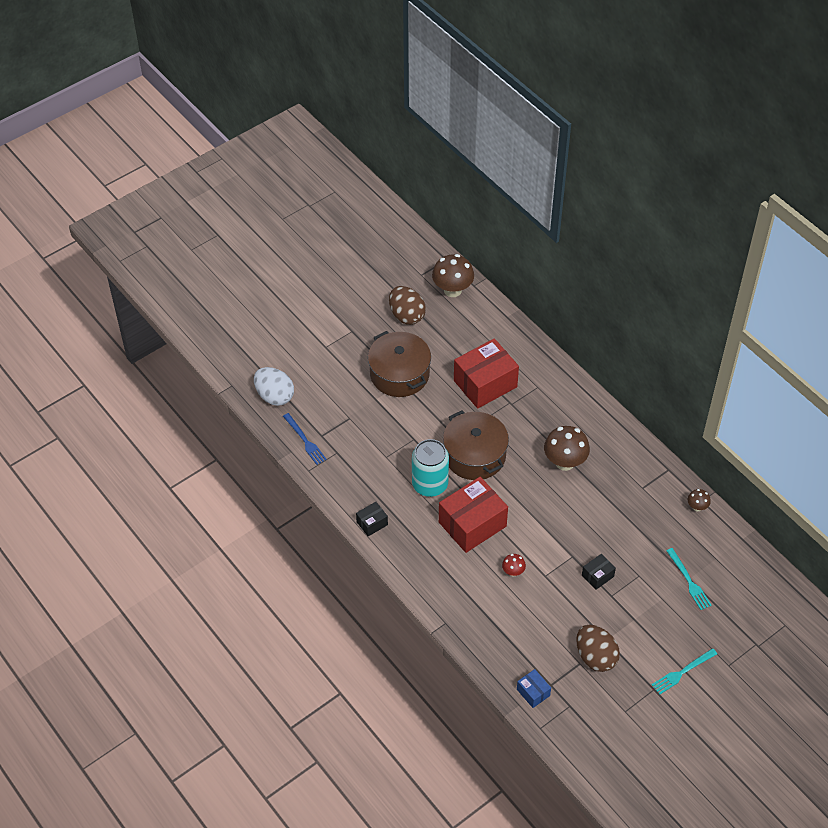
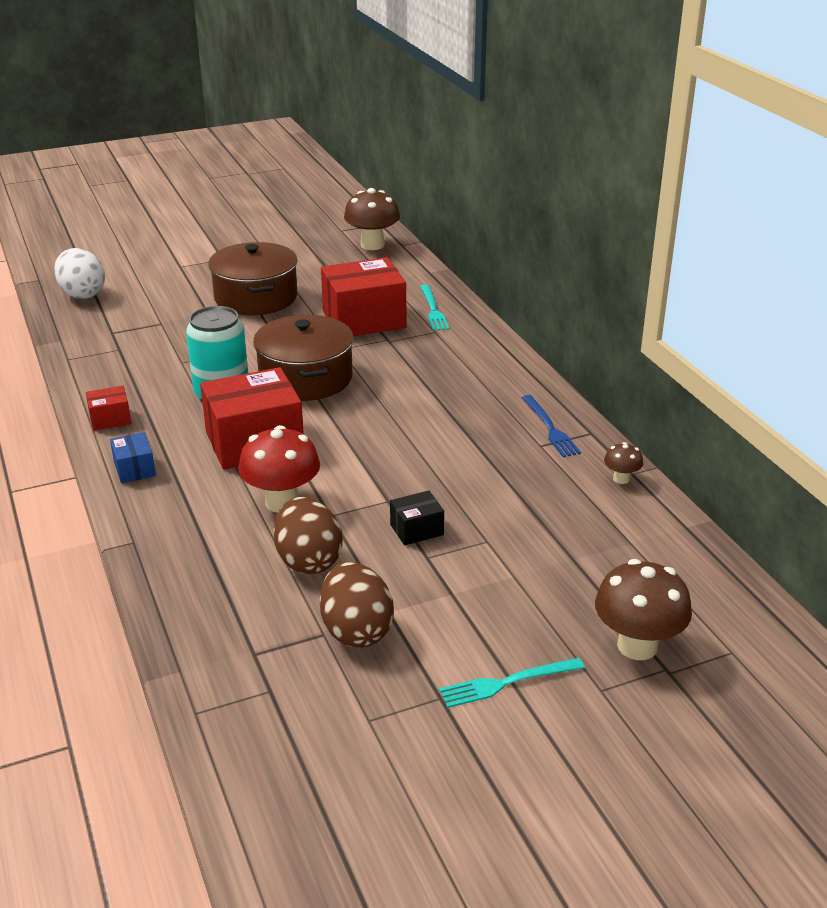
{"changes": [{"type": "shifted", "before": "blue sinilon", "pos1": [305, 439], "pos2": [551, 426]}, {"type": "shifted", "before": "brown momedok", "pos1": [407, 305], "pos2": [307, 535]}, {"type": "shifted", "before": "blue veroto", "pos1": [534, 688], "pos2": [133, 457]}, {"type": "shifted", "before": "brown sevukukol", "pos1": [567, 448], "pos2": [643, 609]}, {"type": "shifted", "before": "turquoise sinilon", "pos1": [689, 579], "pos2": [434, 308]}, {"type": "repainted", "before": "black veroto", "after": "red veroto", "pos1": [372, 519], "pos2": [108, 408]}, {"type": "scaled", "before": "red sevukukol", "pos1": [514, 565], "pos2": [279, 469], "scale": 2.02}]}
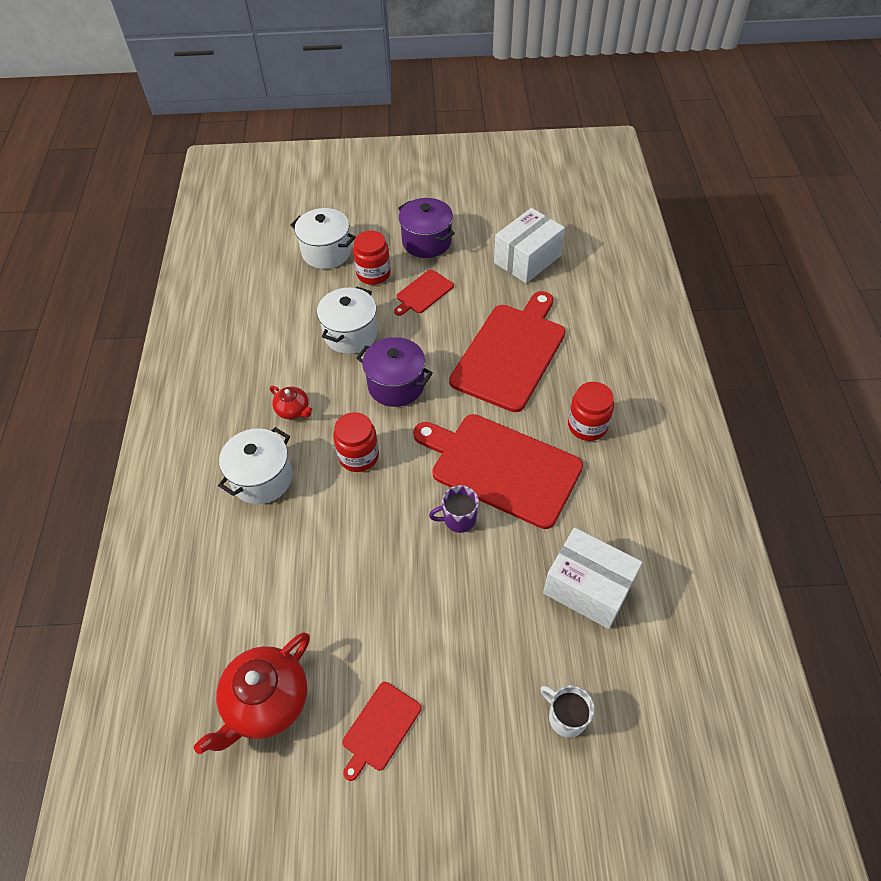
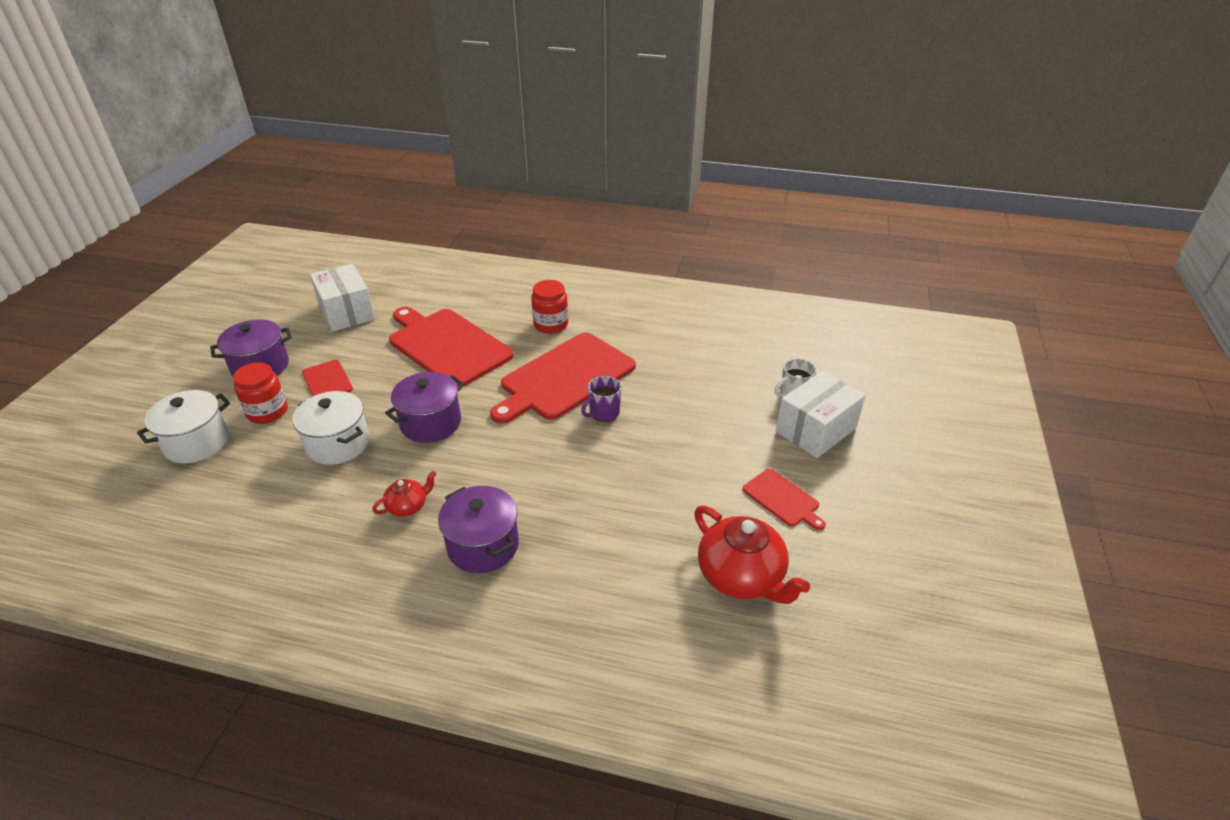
{"changes": [{"type": "gone", "before": "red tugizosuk", "pos1": [356, 442]}, {"type": "shifted", "before": "white veroto", "pos1": [593, 578], "pos2": [821, 414]}, {"type": "repainted", "before": "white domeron", "after": "purple domeron", "pos1": [255, 465], "pos2": [478, 529]}, {"type": "rotated", "before": "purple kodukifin", "pos1": [454, 509], "pos2": [601, 399], "turn": 45}]}
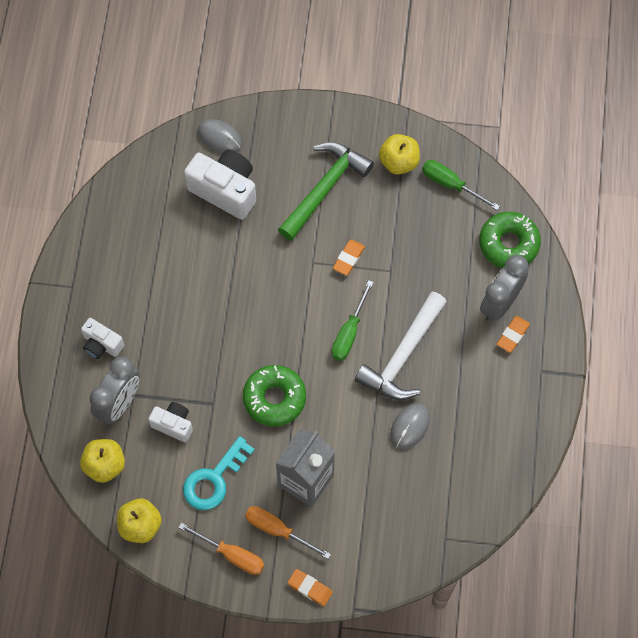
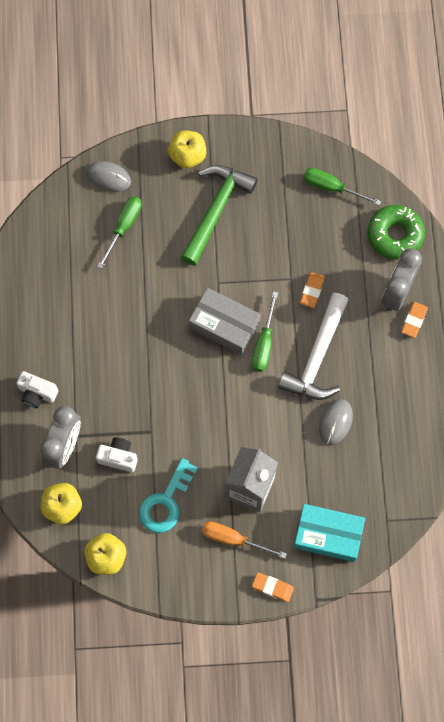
{"changes": [{"type": "gone", "before": "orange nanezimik", "pos1": [221, 549]}, {"type": "gone", "before": "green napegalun", "pos1": [274, 396]}, {"type": "new", "after": "grey veroto", "pos2": [225, 321]}, {"type": "new", "after": "turquoise veroto", "pos2": [329, 533]}, {"type": "shifted", "before": "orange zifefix", "pos1": [349, 257], "pos2": [312, 290]}, {"type": "shifted", "before": "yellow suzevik", "pos1": [399, 154], "pos2": [187, 149]}, {"type": "swapped", "before": "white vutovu", "after": "green nanezimik", "pos1": [220, 184], "pos2": [119, 232]}]}
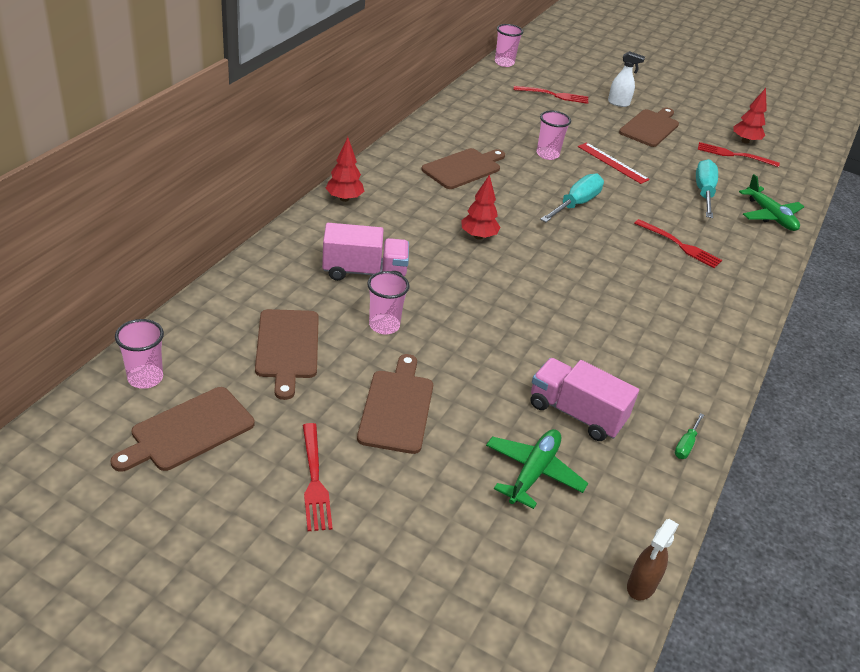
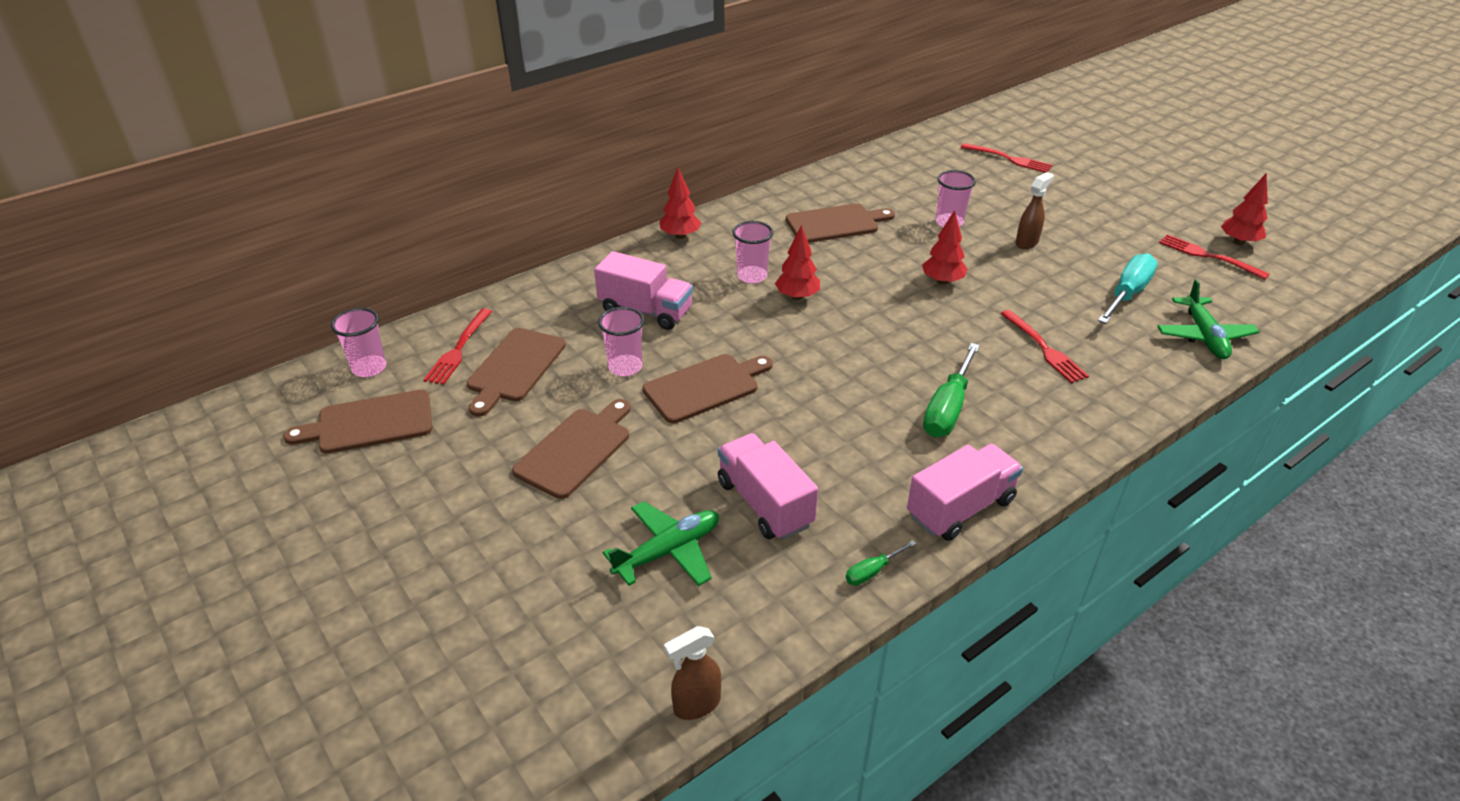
{"changes": [{"type": "gone", "before": "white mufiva", "pos1": [626, 79]}, {"type": "new", "after": "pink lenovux", "pos2": [965, 492]}, {"type": "new", "after": "green nanezimik", "pos2": [951, 390]}, {"type": "shifted", "before": "red sinilon", "pos1": [318, 477], "pos2": [457, 346]}, {"type": "shifted", "before": "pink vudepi", "pos1": [509, 45], "pos2": [753, 252]}, {"type": "shifted", "before": "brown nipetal", "pos1": [649, 127], "pos2": [708, 388]}, {"type": "swapped", "before": "turquoise nanezimik", "after": "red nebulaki", "pos1": [572, 197], "pos2": [944, 247]}, {"type": "swapped", "before": "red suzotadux", "after": "brown mufiva", "pos1": [614, 163], "pos2": [1034, 210]}]}
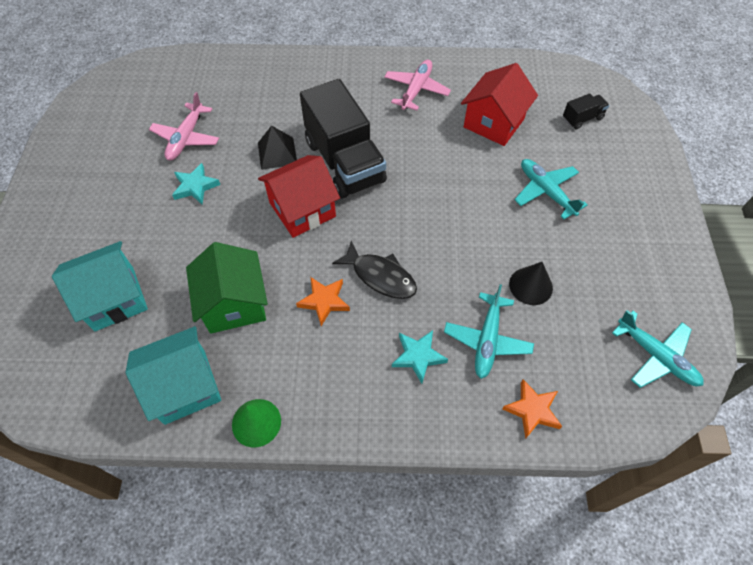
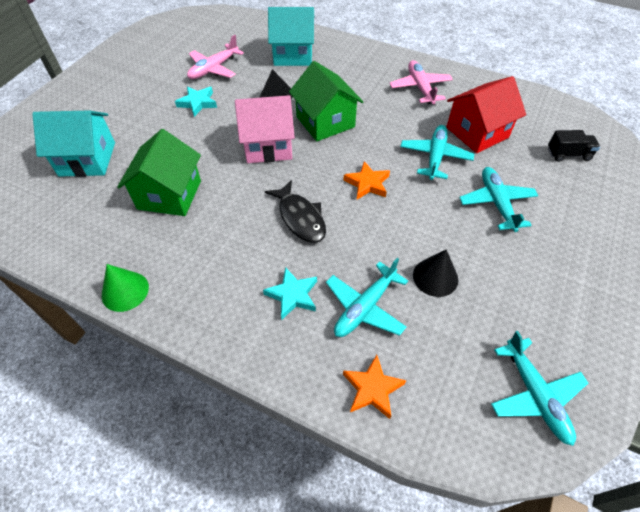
{"changes": [{"type": "new", "after": "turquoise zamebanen", "pos2": [437, 152]}, {"type": "shifted", "before": "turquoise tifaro", "pos1": [173, 375], "pos2": [291, 36]}, {"type": "shifted", "before": "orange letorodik", "pos1": [323, 301], "pos2": [366, 180]}, {"type": "swapped", "before": "black lenovux", "after": "green tifaro", "pos1": [343, 138], "pos2": [326, 101]}, {"type": "repainted", "before": "red tifaro", "after": "pink tifaro", "pos1": [299, 196], "pos2": [265, 129]}, {"type": "rotated", "before": "pink zamebanen", "pos1": [417, 85], "pos2": [421, 82], "turn": -60}]}
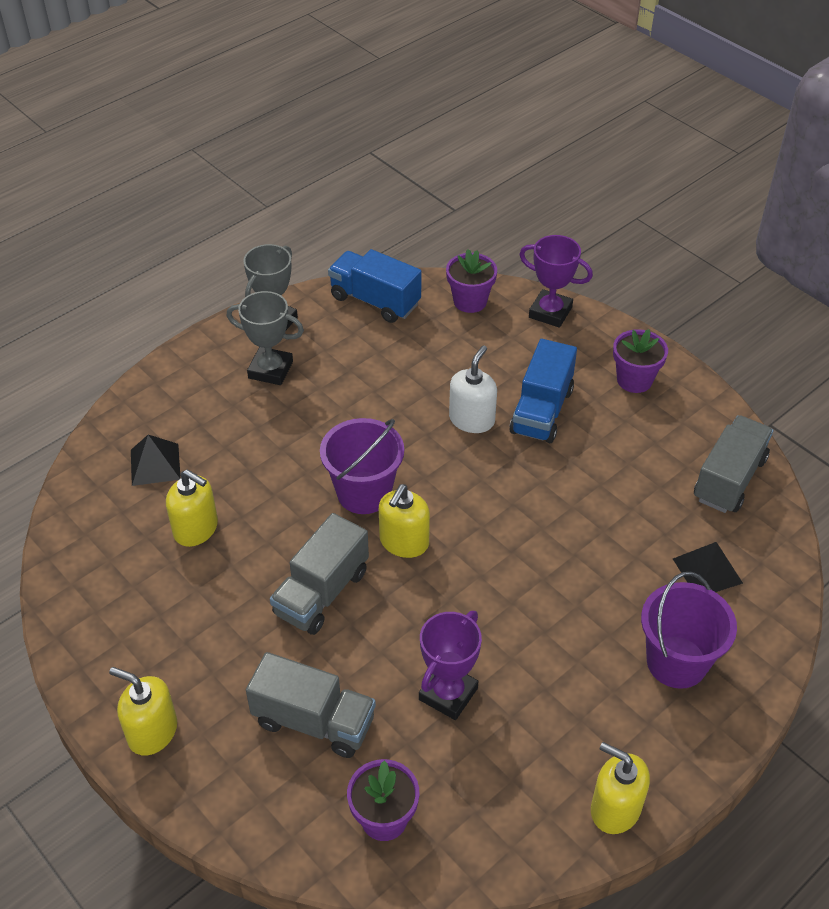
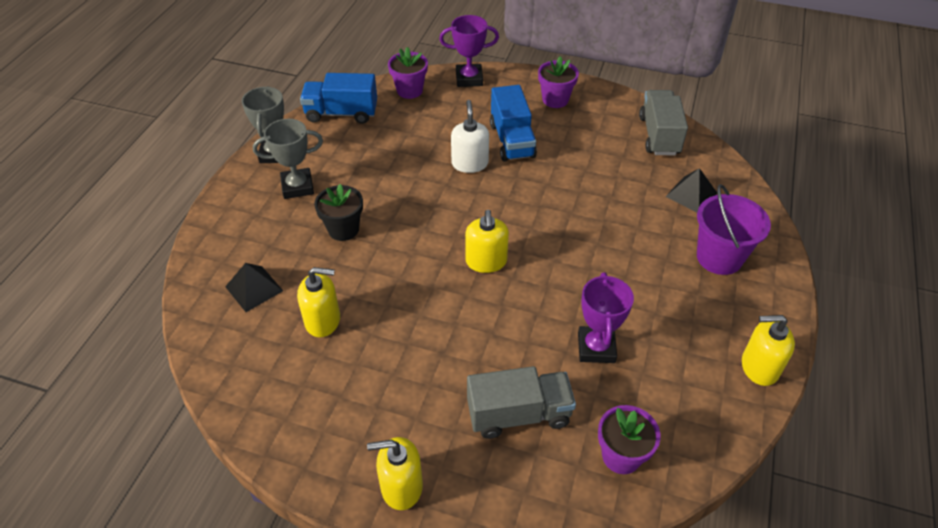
{"changes": [{"type": "gone", "before": "grey lenovux", "pos1": [319, 574]}, {"type": "gone", "before": "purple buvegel", "pos1": [362, 466]}, {"type": "new", "after": "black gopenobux", "pos2": [338, 212]}]}
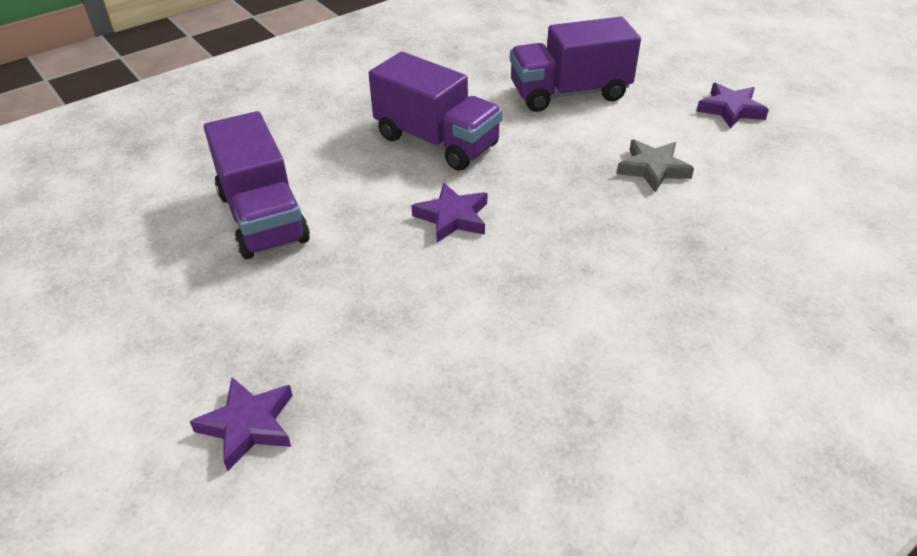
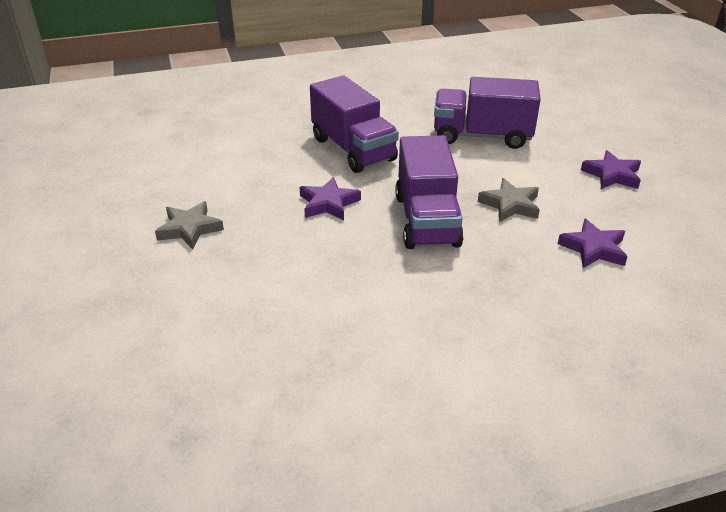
{"changes": [{"type": "new", "after": "grey letorodik", "pos2": [189, 225]}, {"type": "shifted", "before": "purple letorodik", "pos1": [241, 424], "pos2": [593, 243]}, {"type": "shifted", "before": "purple lenovux", "pos1": [257, 185], "pos2": [429, 192]}]}
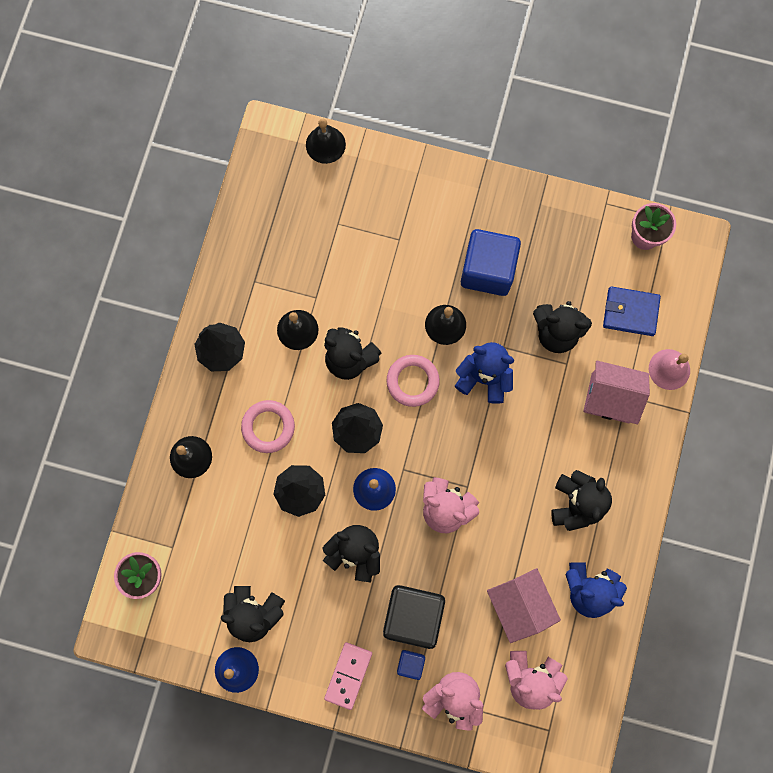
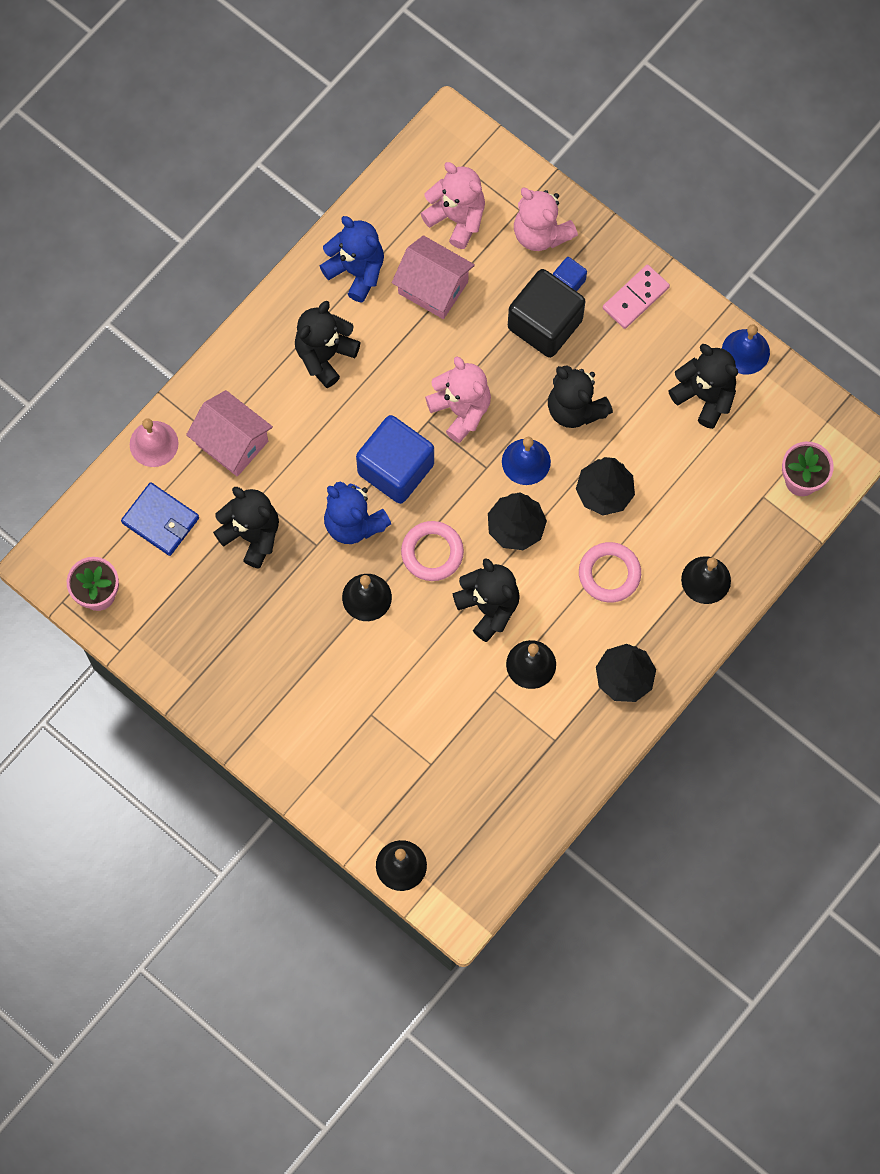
{"changes": [{"type": "shifted", "before": "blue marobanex", "pos1": [491, 262], "pos2": [395, 459]}, {"type": "rotated", "before": "pink tifaro", "pos1": [524, 605], "pos2": [433, 277], "turn": -60}]}
